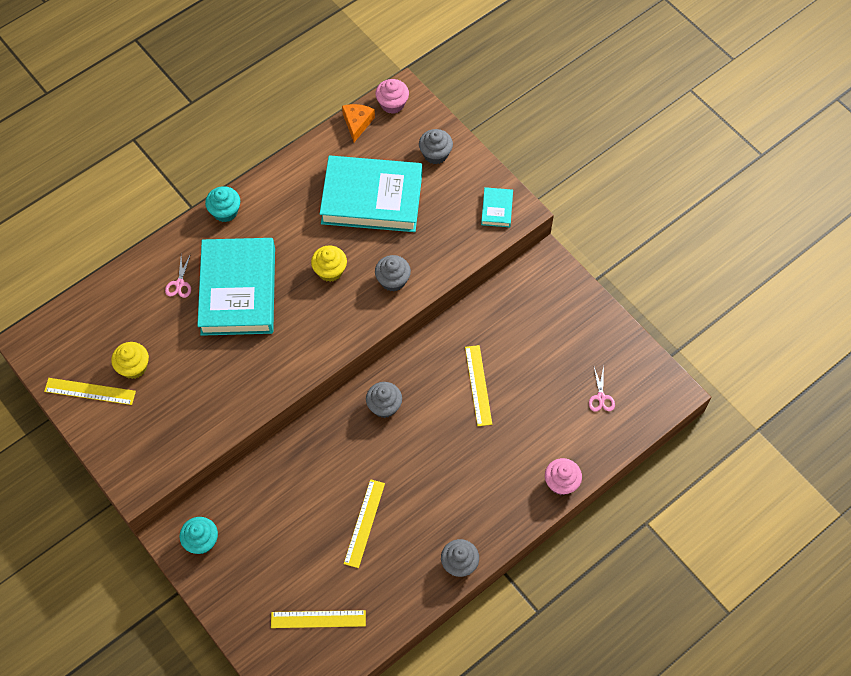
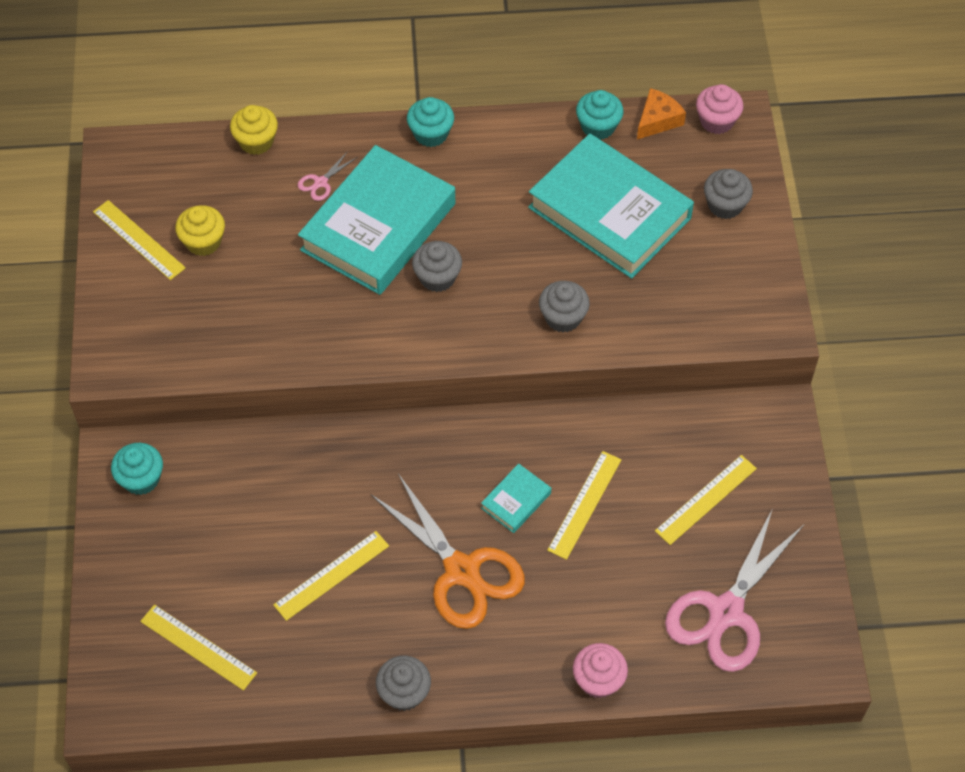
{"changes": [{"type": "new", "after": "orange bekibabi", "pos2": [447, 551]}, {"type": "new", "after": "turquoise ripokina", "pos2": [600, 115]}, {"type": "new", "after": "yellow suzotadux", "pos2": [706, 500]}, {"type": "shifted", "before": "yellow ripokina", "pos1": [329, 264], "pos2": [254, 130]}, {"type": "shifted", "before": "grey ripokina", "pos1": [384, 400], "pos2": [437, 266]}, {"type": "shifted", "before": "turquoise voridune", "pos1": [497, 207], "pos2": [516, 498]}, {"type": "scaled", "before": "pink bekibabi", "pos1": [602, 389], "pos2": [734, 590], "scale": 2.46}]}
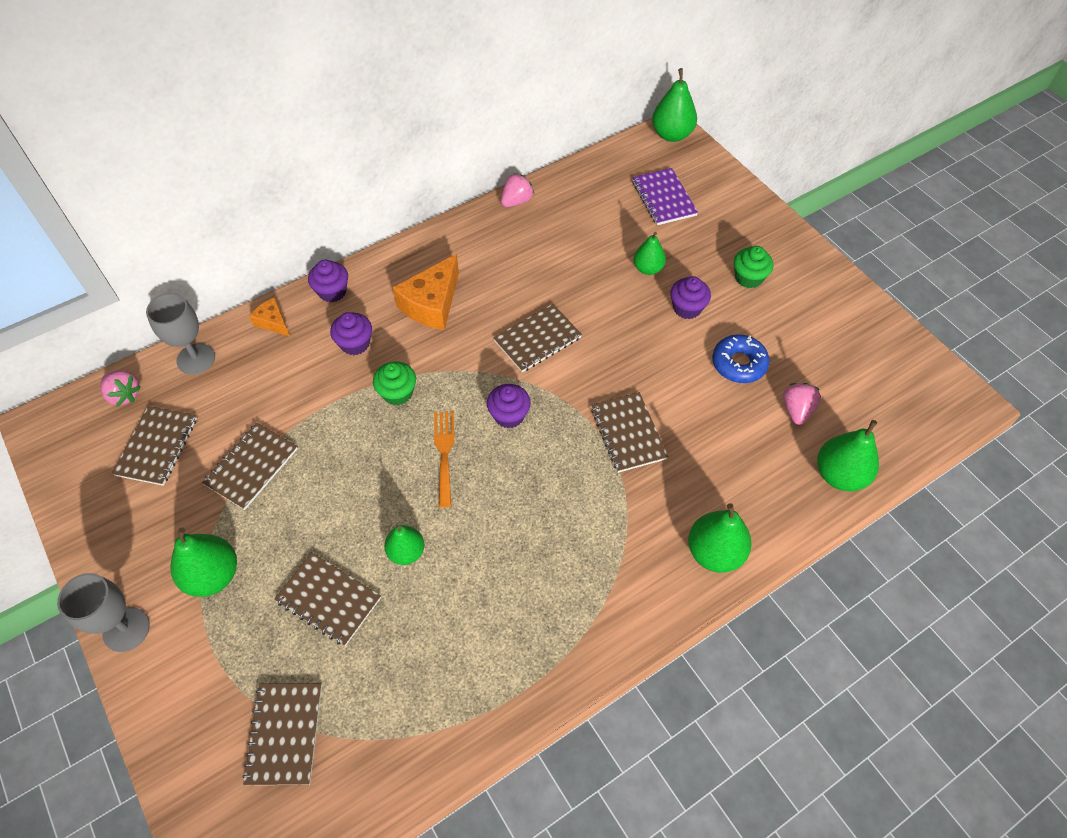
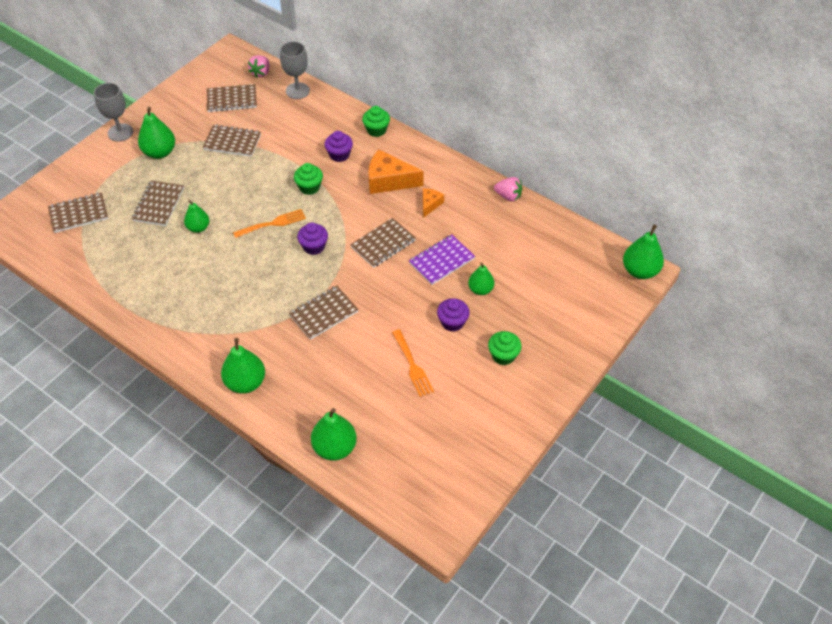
{"changes": [{"type": "gone", "before": "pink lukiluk", "pos1": [802, 404]}, {"type": "shifted", "before": "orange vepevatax", "pos1": [269, 317], "pos2": [433, 203]}, {"type": "shifted", "before": "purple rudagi", "pos1": [665, 196], "pos2": [442, 260]}, {"type": "swapped", "before": "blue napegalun", "after": "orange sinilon", "pos1": [741, 358], "pos2": [413, 363]}, {"type": "repainted", "before": "purple ripokina", "after": "green ripokina", "pos1": [328, 281], "pos2": [376, 121]}, {"type": "rotated", "before": "brown rudagi", "pos1": [537, 338], "pos2": [383, 243], "turn": -75}]}
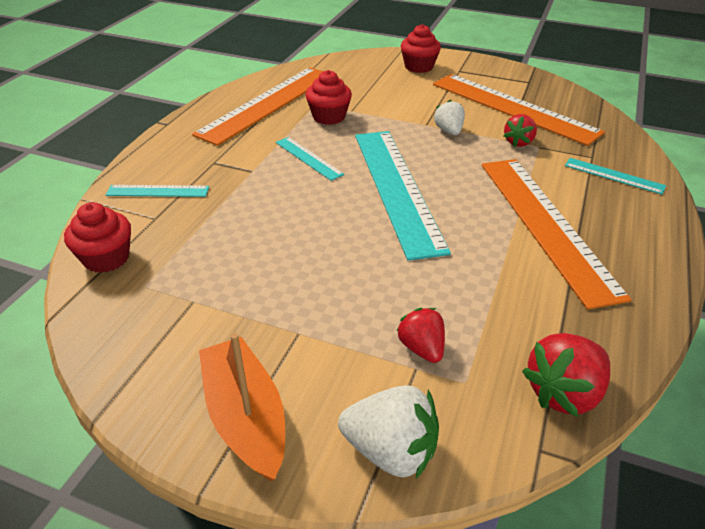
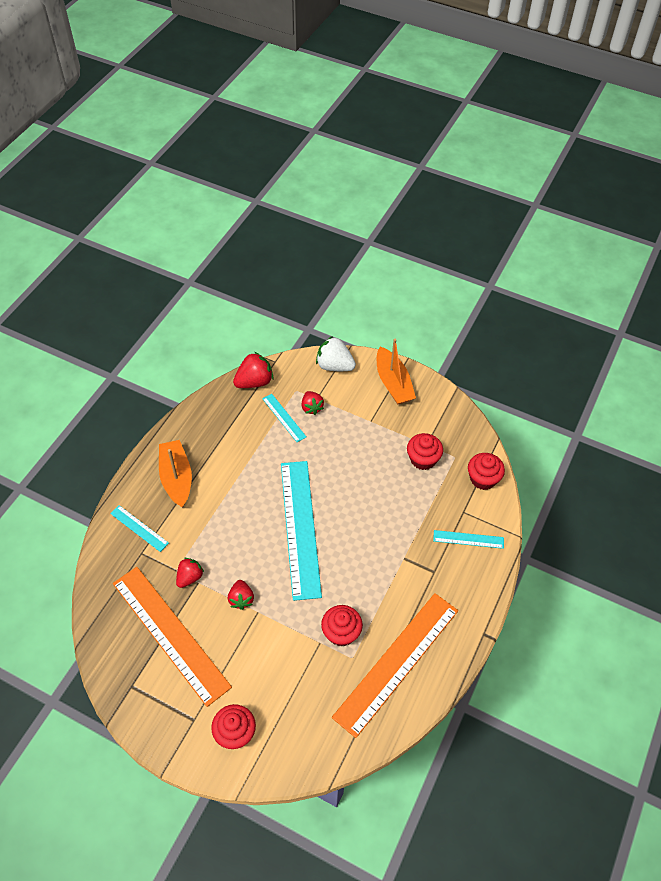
{"changes": [{"type": "gone", "before": "orange suzotadux", "pos1": [557, 234]}, {"type": "new", "after": "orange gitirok", "pos2": [175, 474]}, {"type": "new", "after": "red ripokina", "pos2": [425, 451]}, {"type": "shifted", "before": "turquoise suzotadux", "pos1": [310, 159], "pos2": [284, 418]}, {"type": "repainted", "before": "white lukiluk", "after": "red lukiluk", "pos1": [449, 117], "pos2": [241, 595]}]}
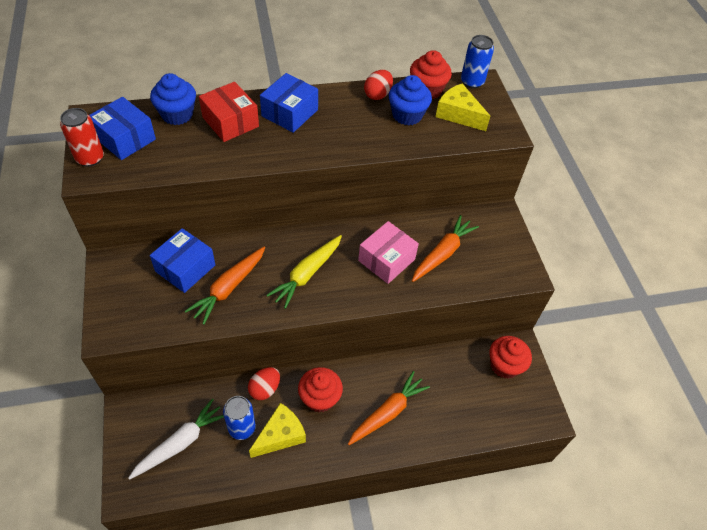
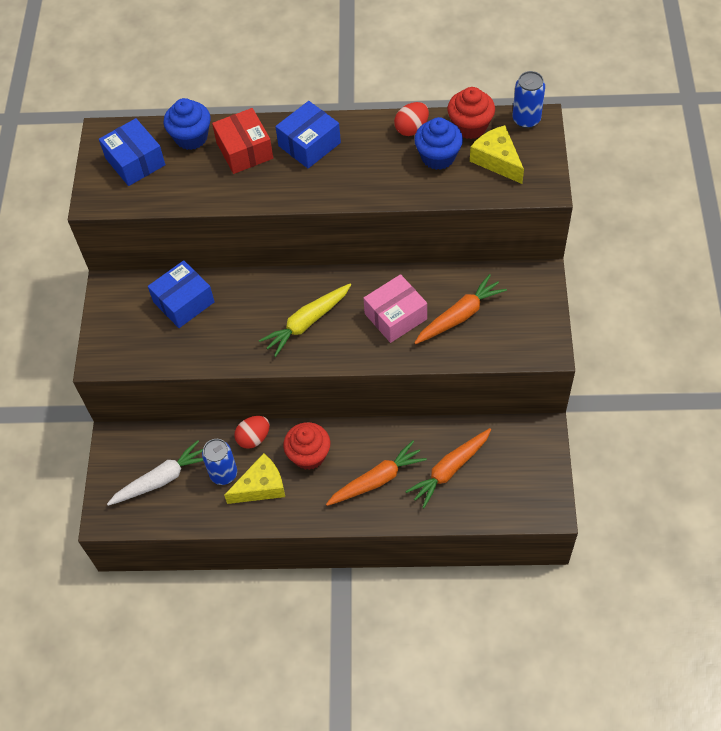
{"changes": [{"type": "gone", "before": "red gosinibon", "pos1": [82, 137]}, {"type": "gone", "before": "red ripokina", "pos1": [510, 357]}, {"type": "shifted", "before": "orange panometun", "pos1": [225, 286], "pos2": [448, 468]}]}
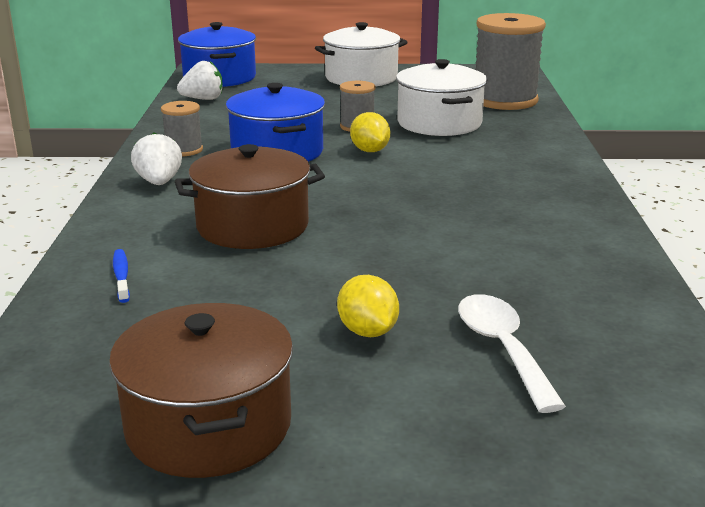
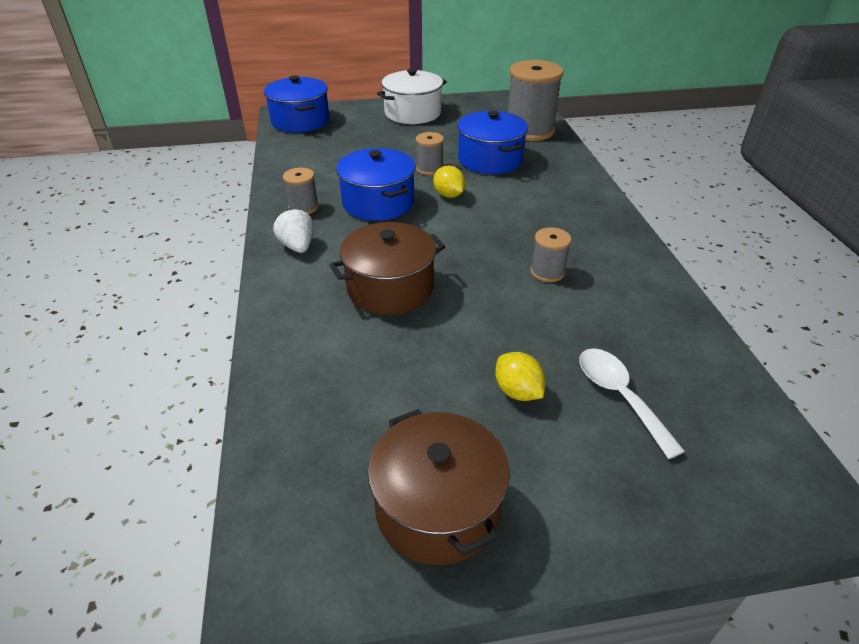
{"changes": [{"type": "gone", "before": "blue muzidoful", "pos1": [121, 276]}, {"type": "gone", "before": "white lukiluk", "pos1": [200, 80]}, {"type": "new", "after": "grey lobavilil", "pos2": [550, 254]}, {"type": "repainted", "before": "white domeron", "after": "blue domeron", "pos1": [441, 97], "pos2": [492, 142]}]}
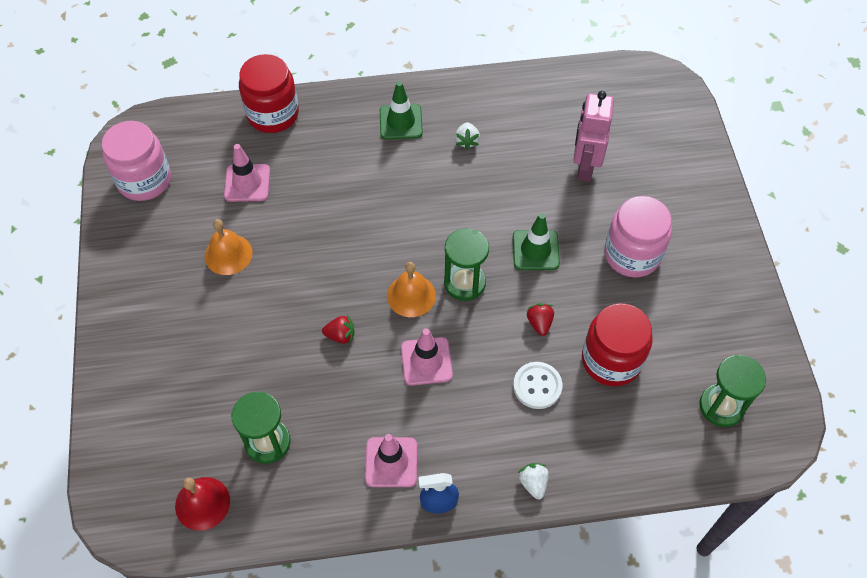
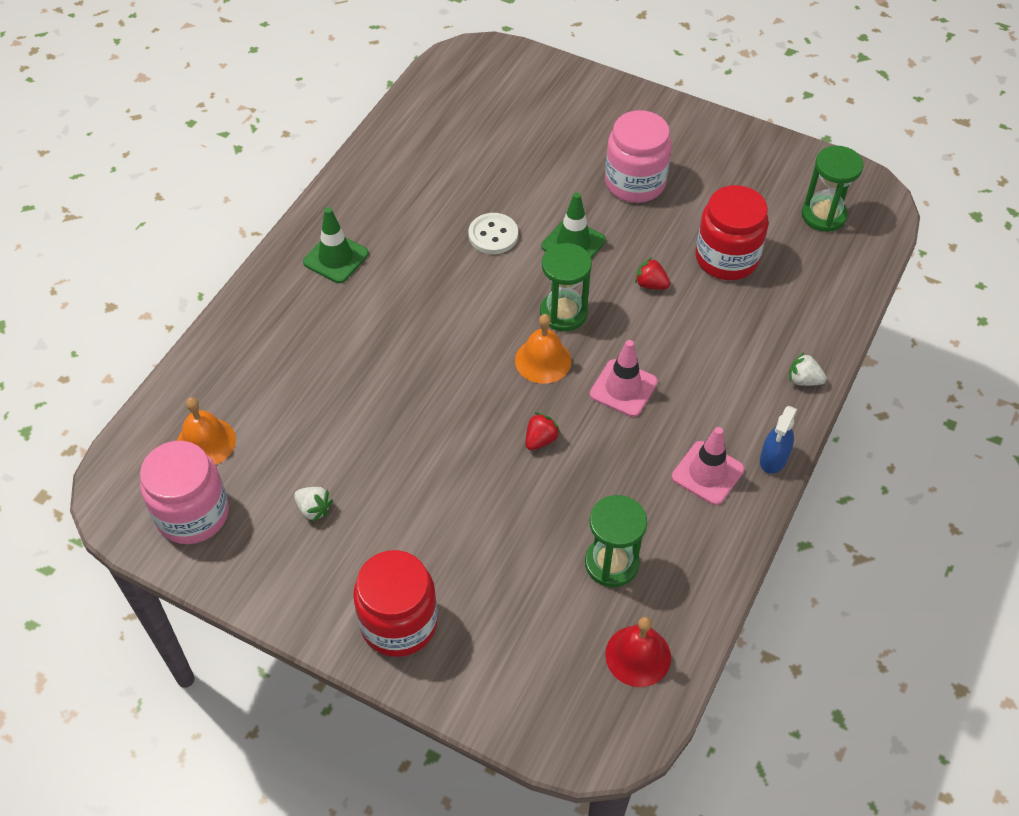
{"changes": [{"type": "gone", "before": "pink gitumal", "pos1": [247, 173]}, {"type": "gone", "before": "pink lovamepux", "pos1": [593, 136]}, {"type": "shifted", "before": "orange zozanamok", "pos1": [229, 247], "pos2": [206, 431]}, {"type": "shifted", "before": "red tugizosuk", "pos1": [269, 93], "pos2": [395, 603]}, {"type": "shifted", "before": "white lukiluk", "pos1": [467, 136], "pos2": [313, 504]}, {"type": "shifted", "before": "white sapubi", "pos1": [537, 385], "pos2": [493, 233]}]}
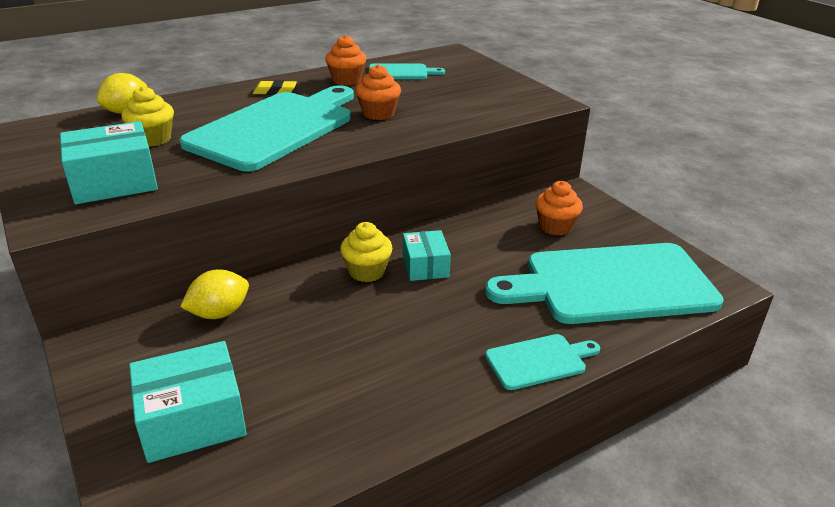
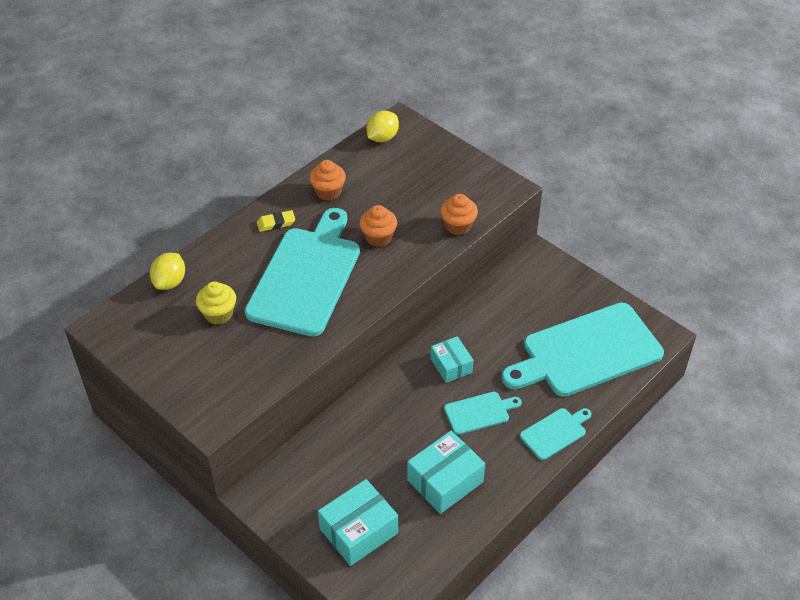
{"changes": [{"type": "gone", "before": "yellow ripokina", "pos1": [366, 252]}, {"type": "shifted", "before": "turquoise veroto", "pos1": [109, 162], "pos2": [446, 472]}, {"type": "shifted", "before": "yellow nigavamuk", "pos1": [214, 294], "pos2": [382, 126]}, {"type": "shifted", "before": "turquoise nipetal", "pos1": [407, 71], "pos2": [483, 413]}, {"type": "shifted", "before": "orange ripokina", "pos1": [559, 208], "pos2": [459, 214]}]}
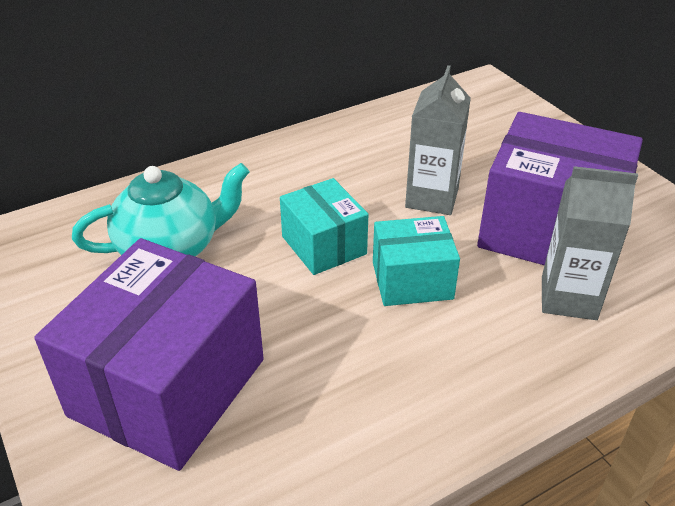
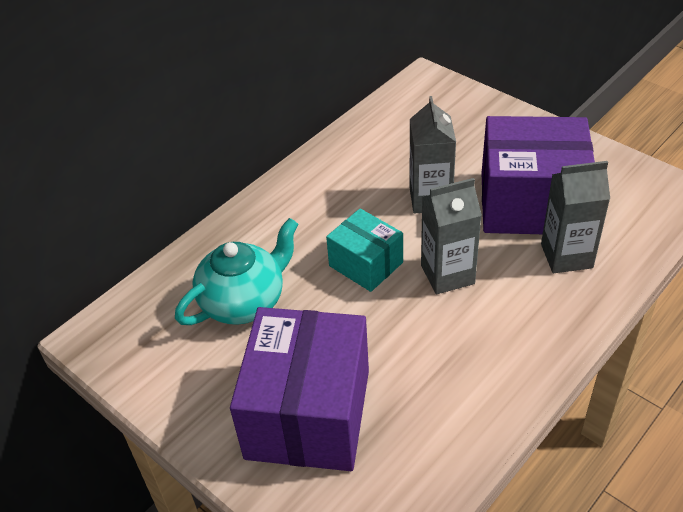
{"changes": [{"type": "swapped", "before": "turquoise veroto", "after": "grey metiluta", "pos1": [416, 261], "pos2": [451, 236]}]}
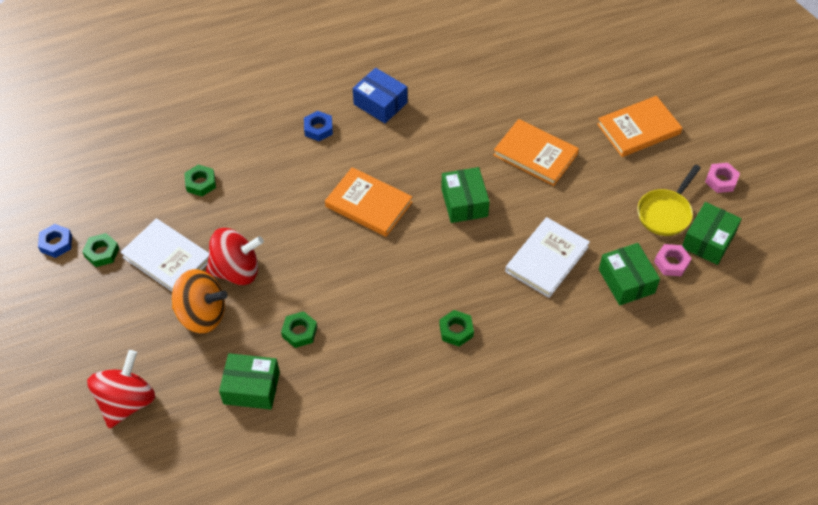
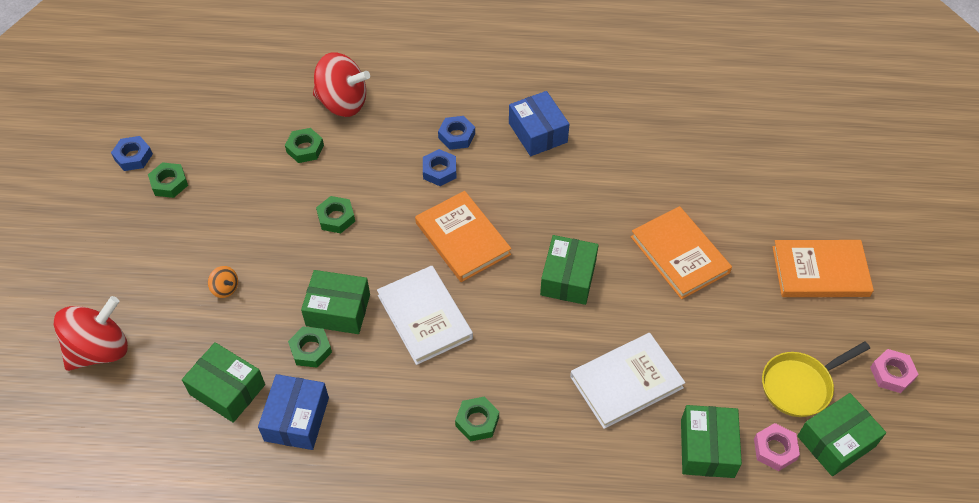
{"changes": [{"type": "new", "after": "blue veroto", "pos2": [293, 412]}, {"type": "new", "after": "green veroto", "pos2": [335, 302]}, {"type": "new", "after": "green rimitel", "pos2": [335, 214]}, {"type": "new", "after": "blue rimitel", "pos2": [439, 167]}, {"type": "shifted", "before": "white voridune", "pos1": [164, 255], "pos2": [425, 315]}, {"type": "shifted", "before": "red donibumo", "pos1": [235, 256], "pos2": [341, 84]}, {"type": "scaled", "before": "orange donibumo", "pos1": [200, 301], "pos2": [223, 282], "scale": 0.44}]}
